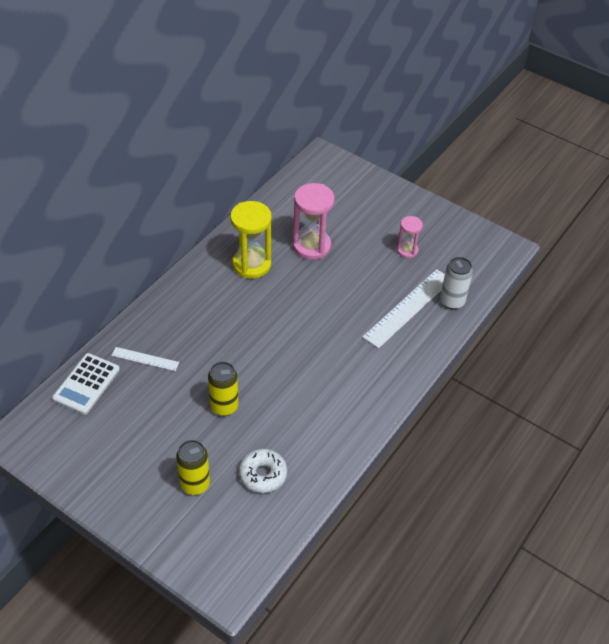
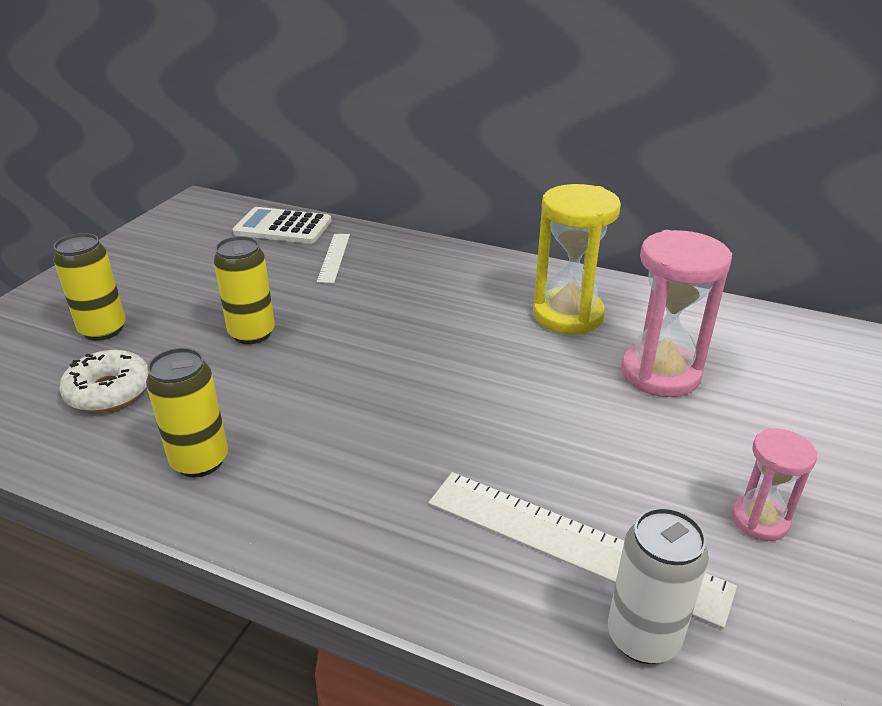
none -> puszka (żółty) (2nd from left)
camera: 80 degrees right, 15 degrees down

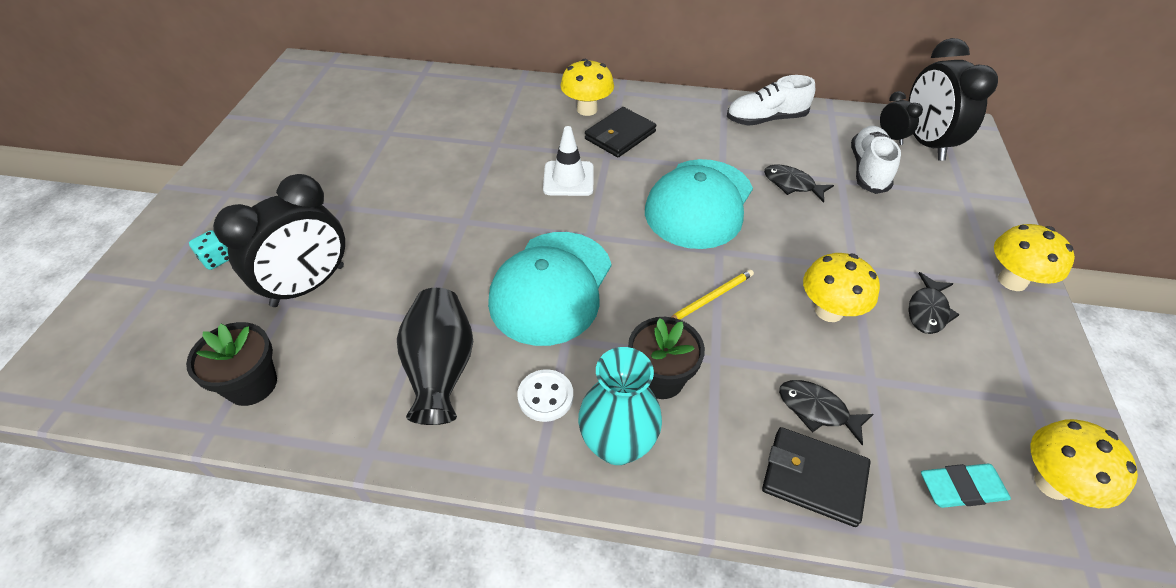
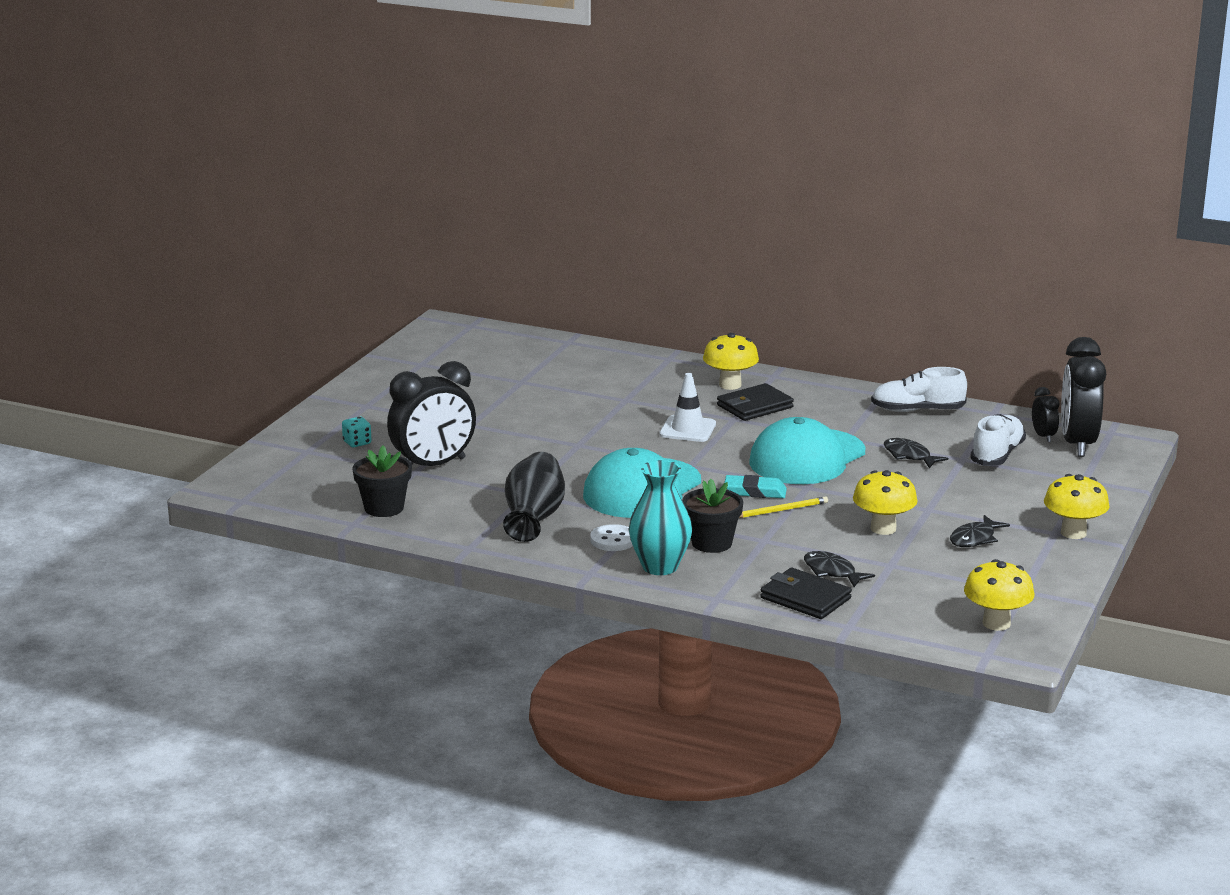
gumka do mazania (turkusowy), move
camera: 15 degrees right, 25 degrees down

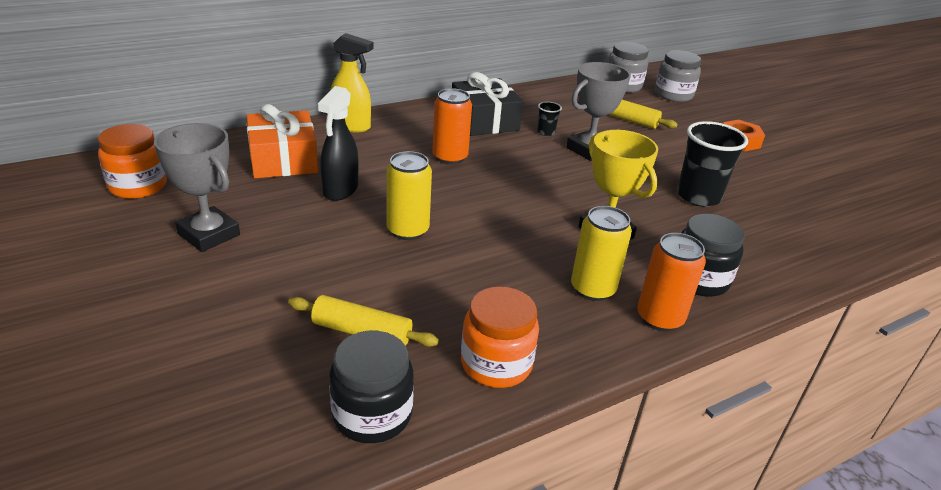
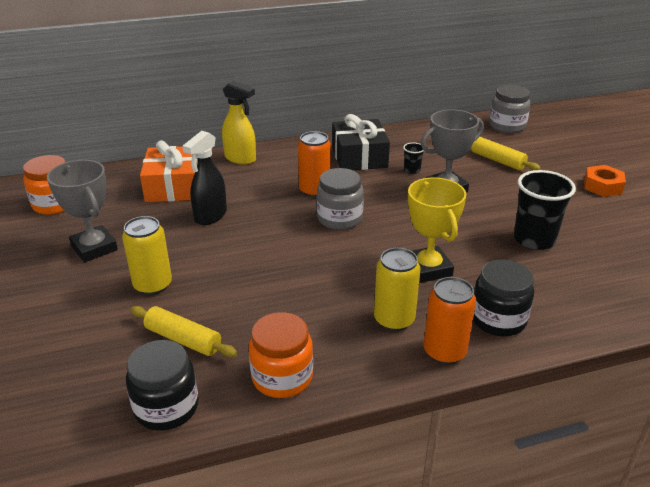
puszka (żółty) (1st from left), move
słoik (szary) (2nd from left in the first image) -> słoik (szary) (1st from left), move
camera: 15 degrees right, 0 degrees up

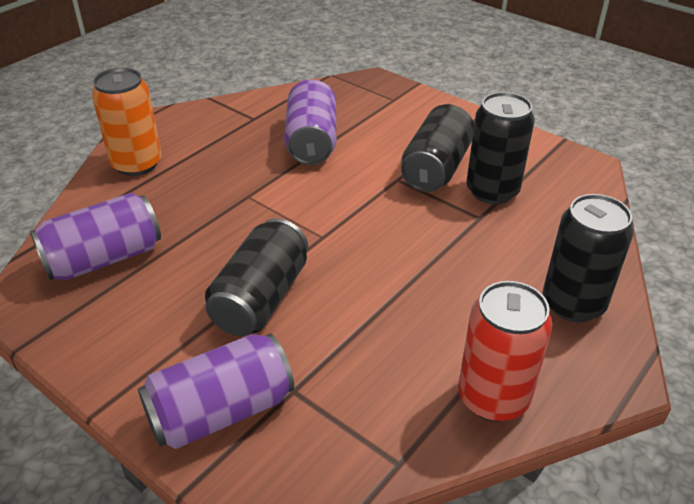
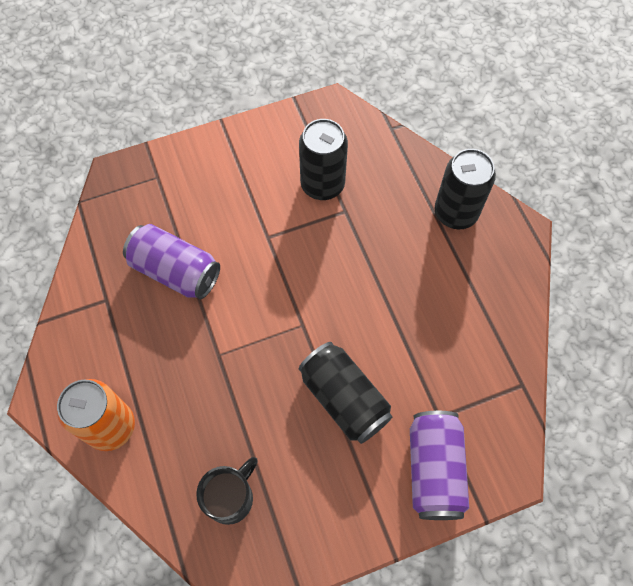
puszka (czarny) (2nd from left) -> none
puszka (czerwony) -> none
puszka (fioletowy) (1st from left) -> kubek (czarny)
camera: 60 degrees left, 25 degrees up

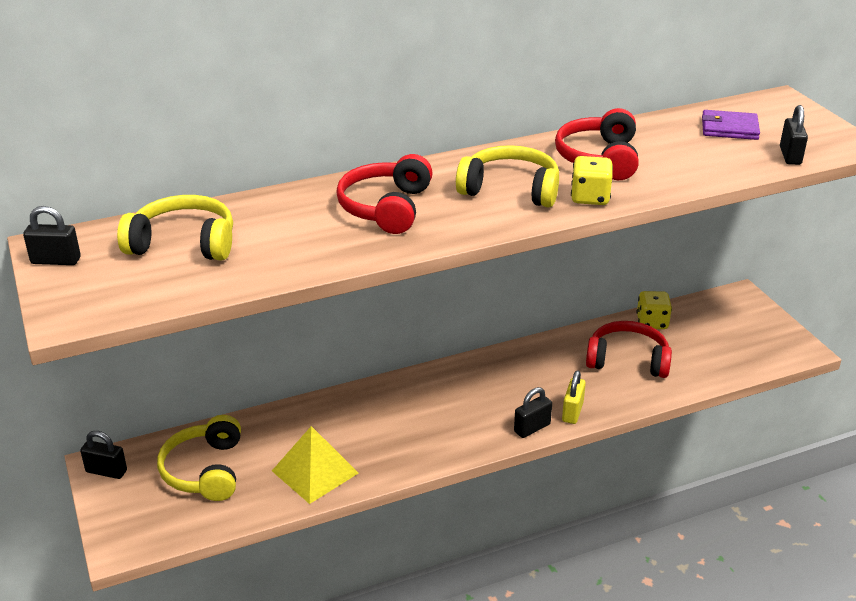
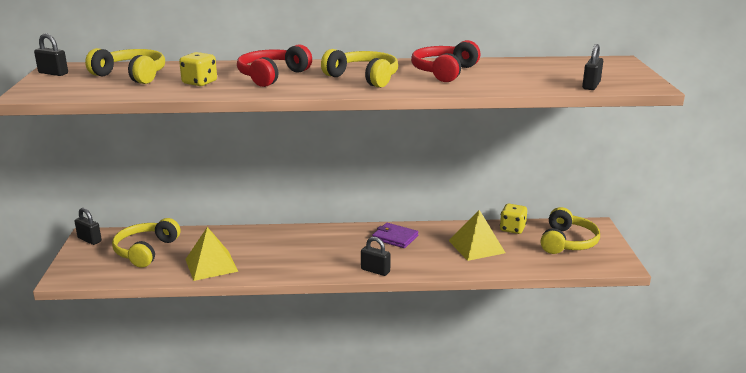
kłódka (żółty) -> none
none -> słuchawki (żółty) (4th from left)
kostka do gry (żółty) (1st from left), move
portfel (fioletowy), move
słuchawki (czerwony) (3rd from left) -> piramida (żółty) (2nd from left)
kłódka (czarny) (3rd from left), 45 degrees clockwise
camera: 20 degrees right, 10 degrees down

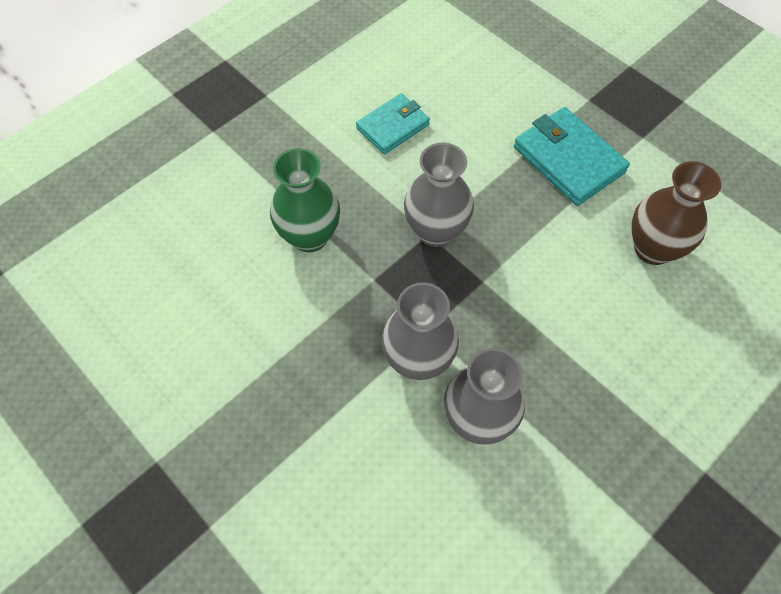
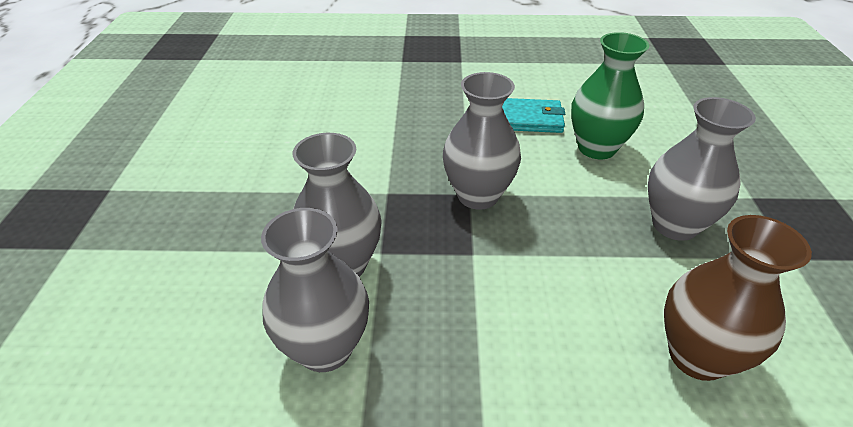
wazon (zielony), move
portfel (turkusowy) (2nd from left) -> wazon (szary) (4th from left)
camera: 45 degrees right, 20 degrees down

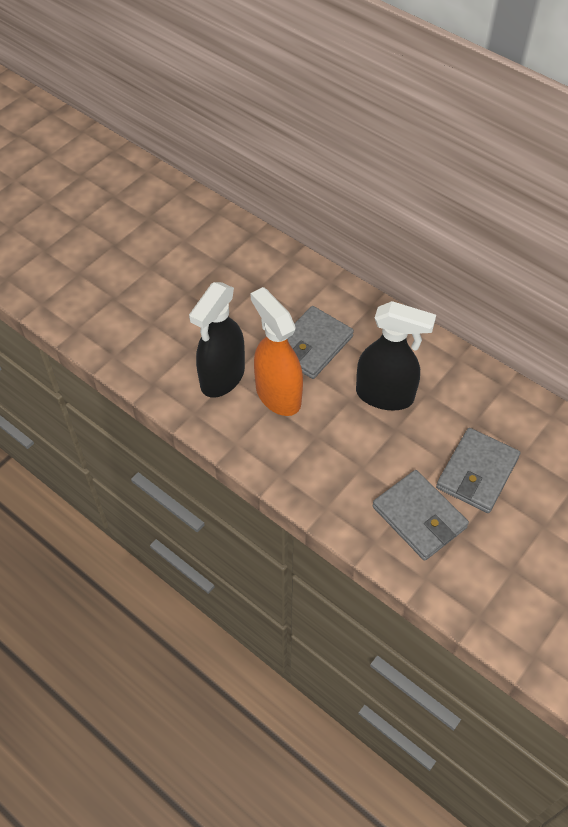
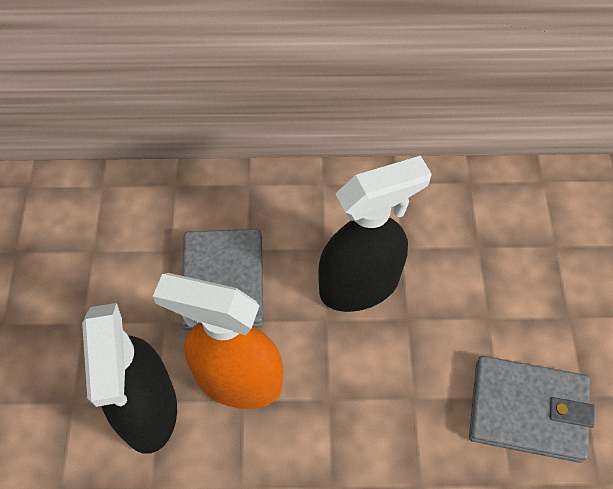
portfel (szary) (3rd from left) -> none
camera: 40 degrees left, 5 degrees up

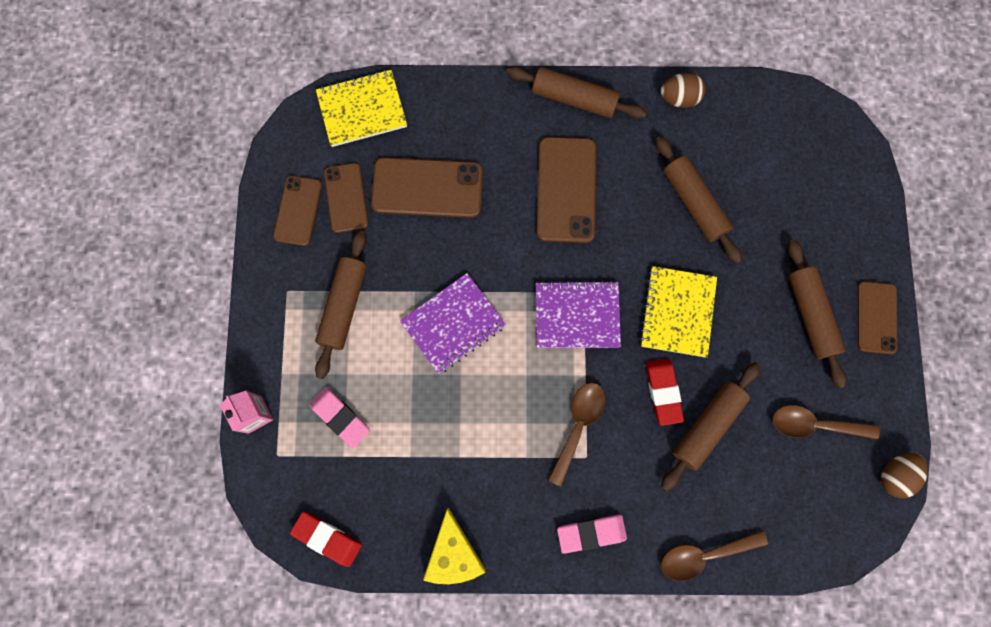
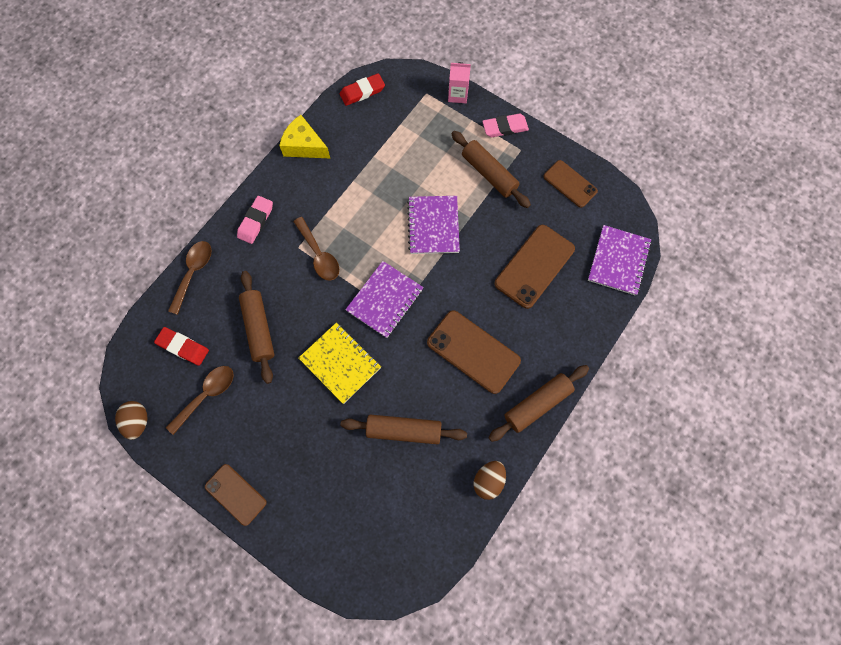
telefon (brązowy) (2nd from left) -> none
wałek do ciasta (brązowy) (5th from left) -> none
gumka do mazania (różowy) (1st from left in the first image) -> gumka do mazania (różowy) (2nd from left), move
gumka do mazania (czerwony) (2nd from left in the first image) -> gumka do mazania (czerwony) (1st from left), move
zeszyt (żółty) (1st from left) -> zeszyt (fioletowy) (3rd from left)
camera: 125 degrees right, 5 degrees down

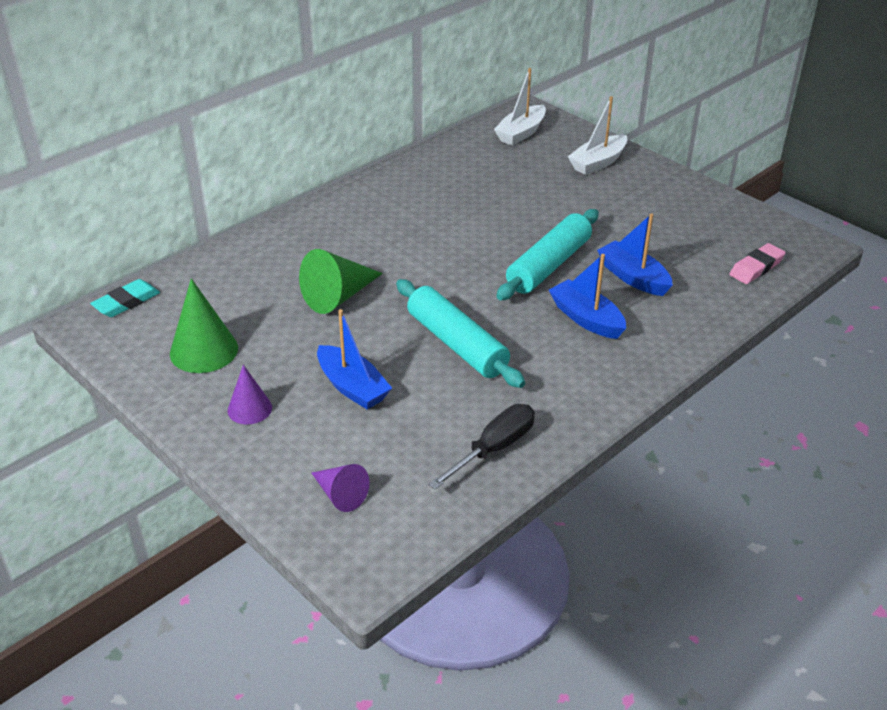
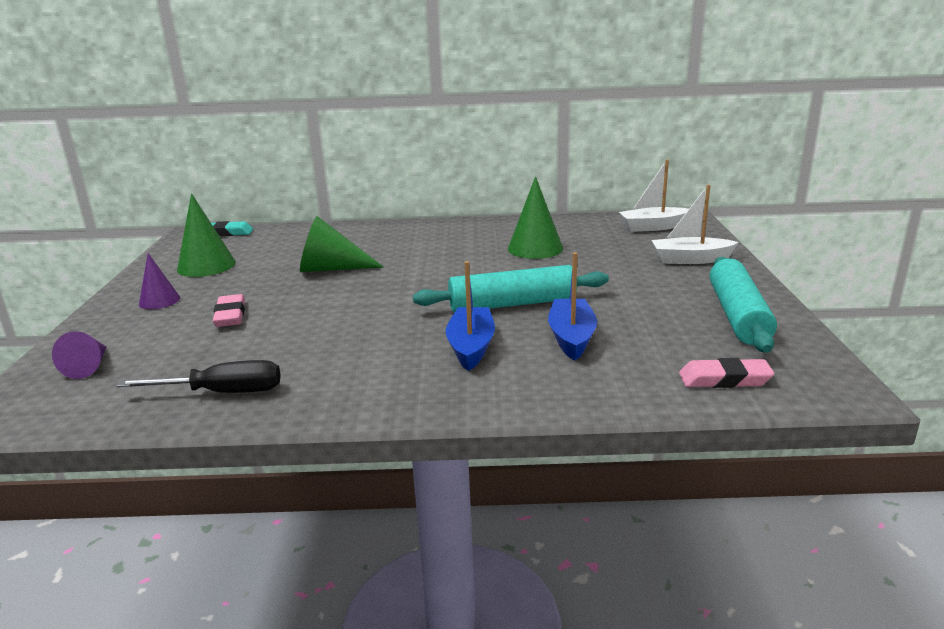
none -> stożek (zielony) (3rd from left)
wałek do ciasta (turkusowy) (1st from left in the first image) -> wałek do ciasta (turkusowy) (2nd from left), move
łódka (niebieski) (1st from left) -> gumka do mazania (różowy) (1st from left)
camera: 45 degrees right, 15 degrees down

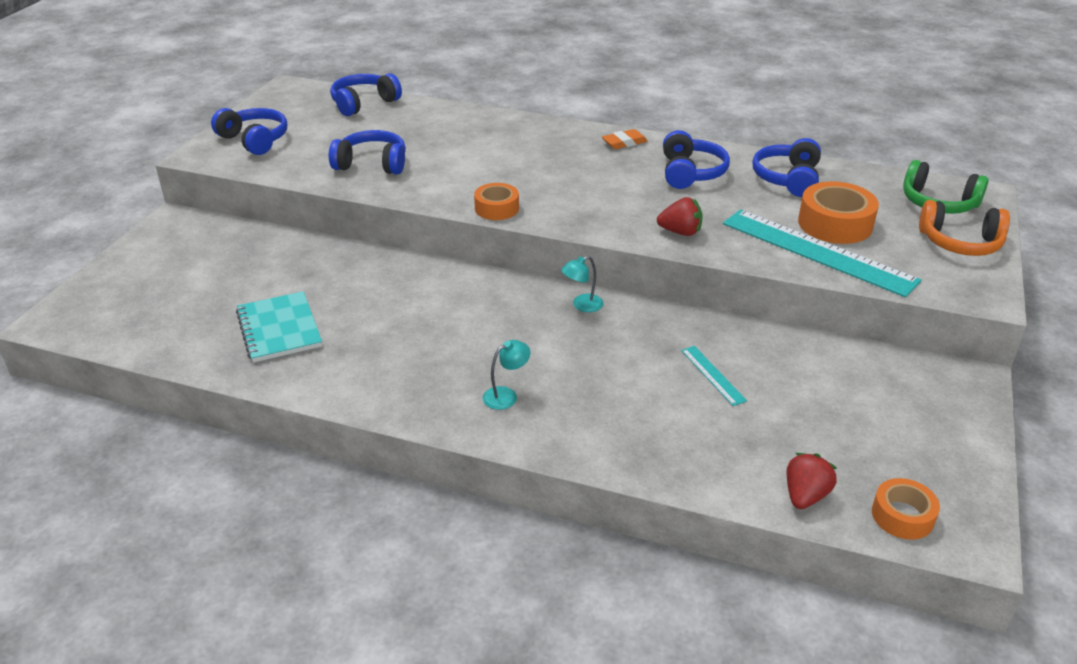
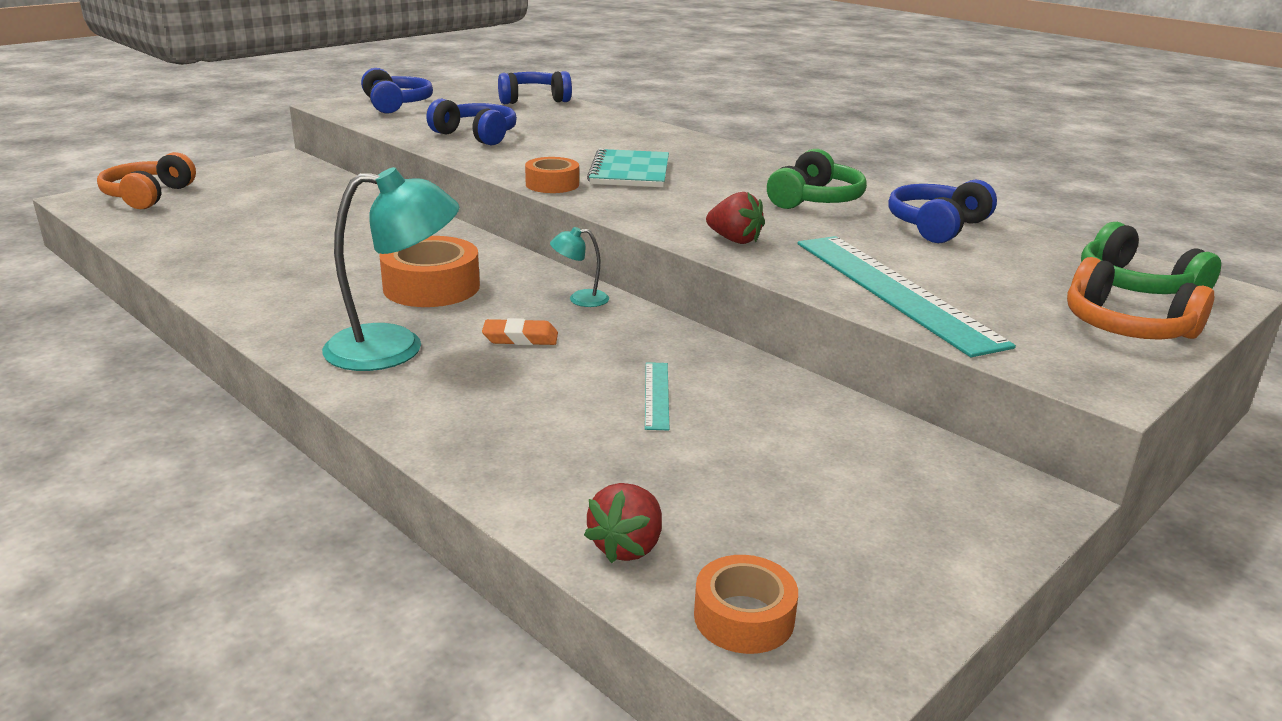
none -> słuchawki (pomarańczowy) (1st from left)
zeszyt (turkusowy), move
gumka do mazania (pomarańczowy), move
taśma klejąca (pomarańczowy) (2nd from left in the first image) -> taśma klejąca (pomarańczowy) (1st from left), move
słuchawki (niebieski) (4th from left) -> słuchawki (zielony) (1st from left)
truskawka (czerwony) (2nd from left in the first image) -> truskawka (czerwony) (1st from left), 150 degrees clockwise
lampka (turkusowy) (1st from left), x2.17
camera: 25 degrees right, 10 degrees down

